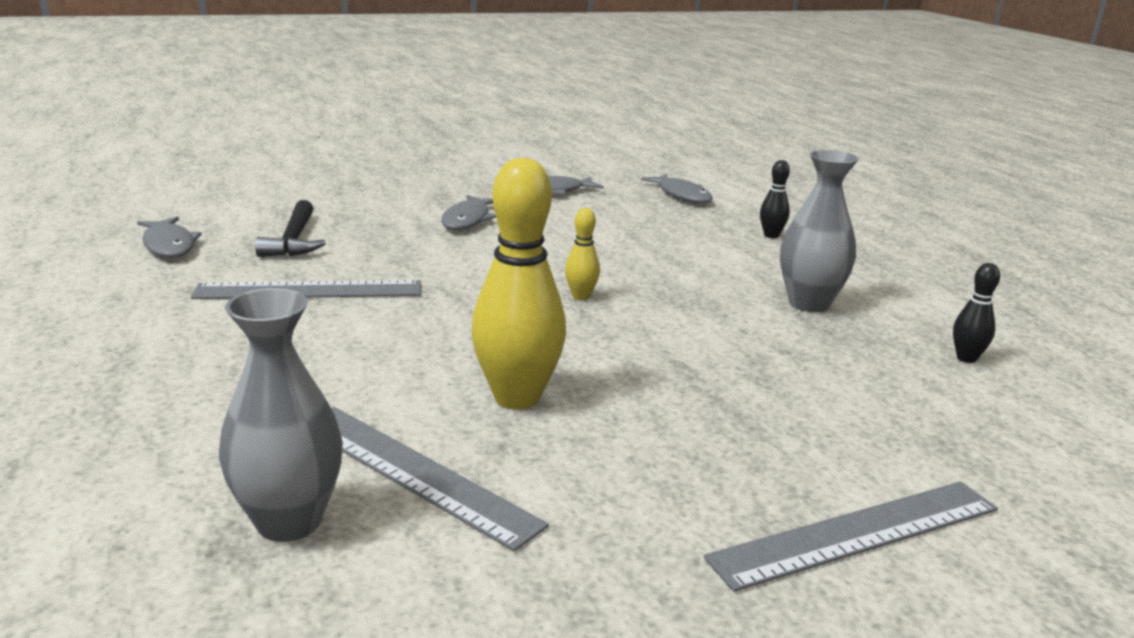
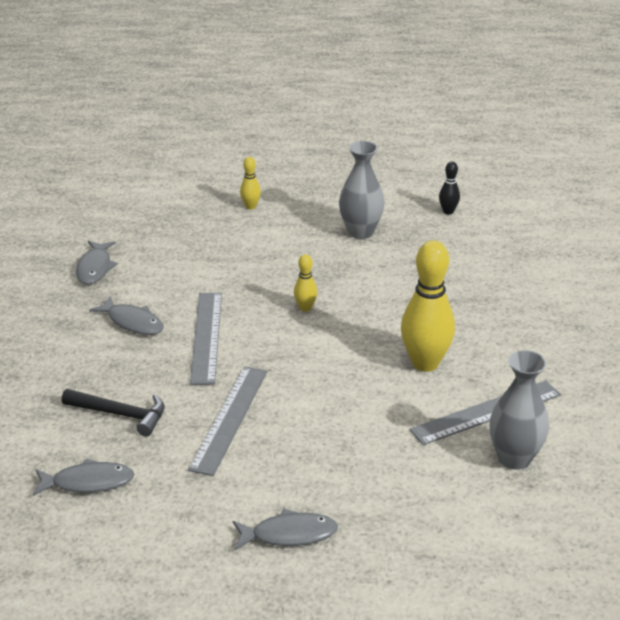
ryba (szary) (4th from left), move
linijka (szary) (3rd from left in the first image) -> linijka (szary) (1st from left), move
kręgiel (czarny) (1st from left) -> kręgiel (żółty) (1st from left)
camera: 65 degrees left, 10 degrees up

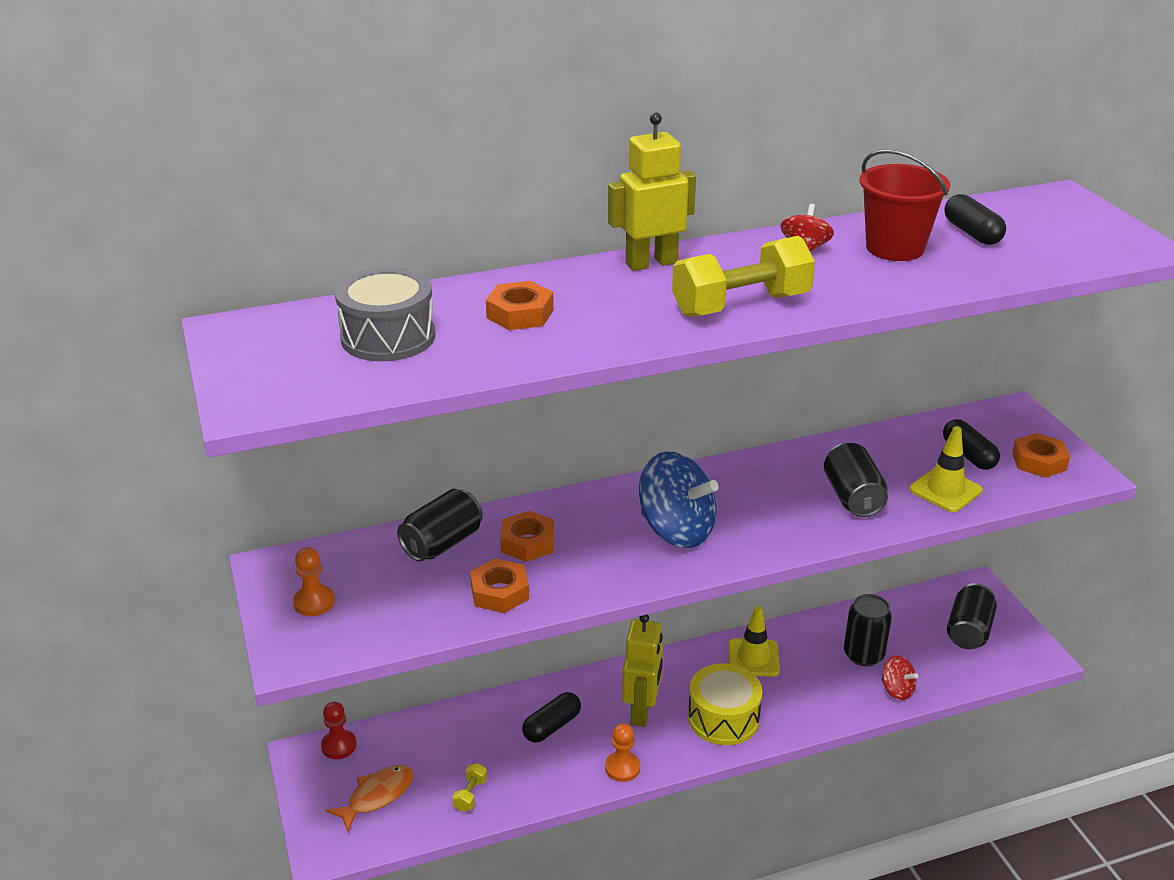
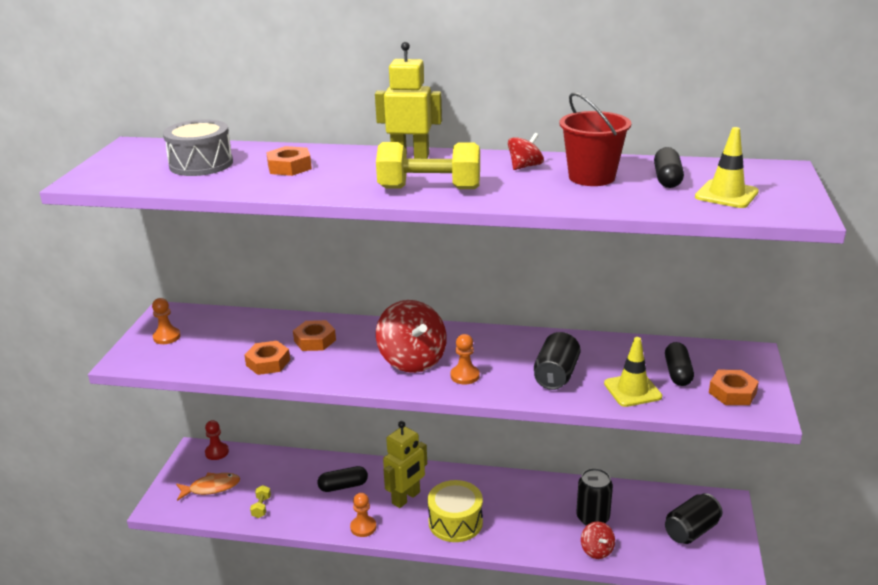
puszka (czarny) (1st from left) -> none
none -> pionek (pomarańczowy) (3rd from left)
pachołek (żółty) (1st from left in the first image) -> pachołek (żółty) (2nd from left), move
bączek (niebieski) -> bączek (czerwony) (1st from left)
hantel (żółty) (1st from left), 45 degrees counterclockwise
camera: 30 degrees right, 5 degrees down

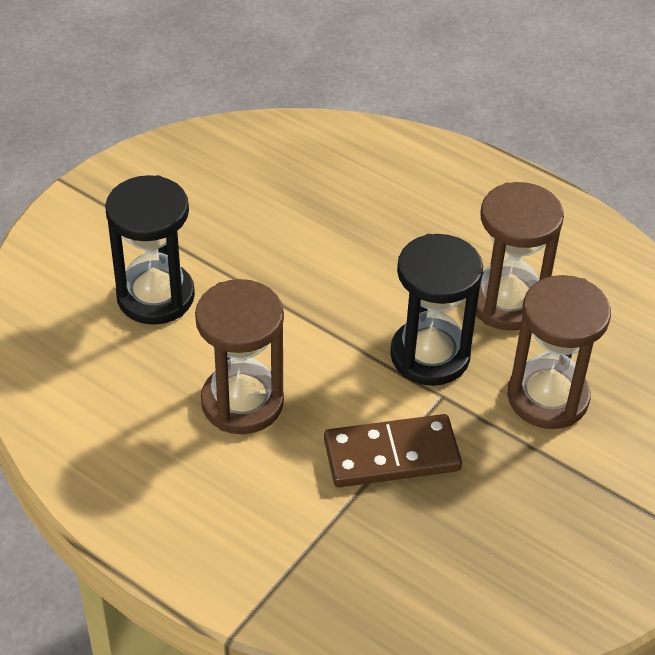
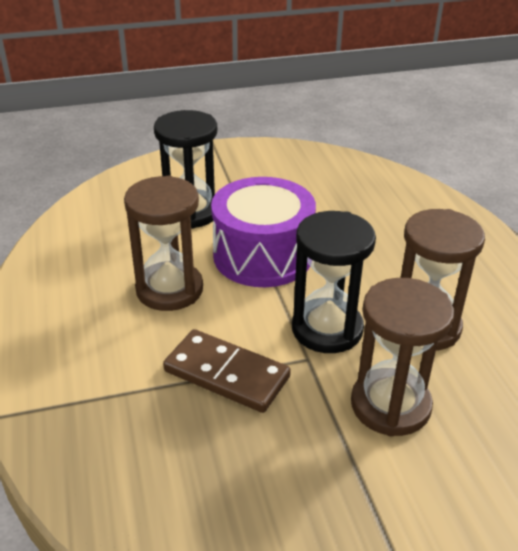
none -> bęben (fioletowy)
camera: 40 degrees right, 10 degrees down

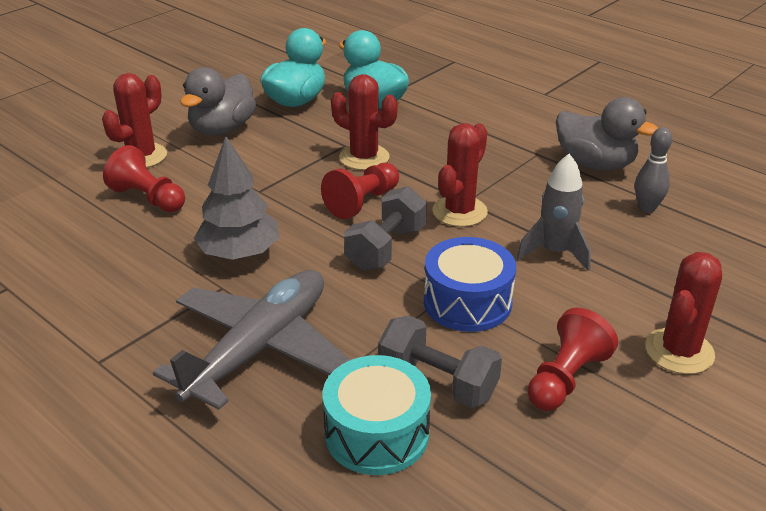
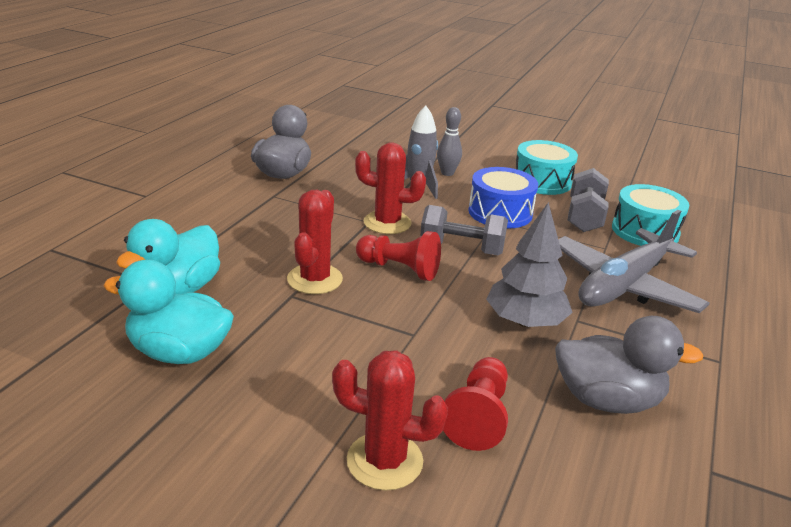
kaktus (czerwony) (4th from left) -> none
kaczka (szary) (1st from left in the first image) -> kaczka (szary) (2nd from left), move
kręgiel (szary), move
pionek (czerwony) (3rd from left) -> bęben (turkusowy) (1st from left)
samolot (szary), 60 degrees counterclockwise
camera: 110 degrees left, 5 degrees down

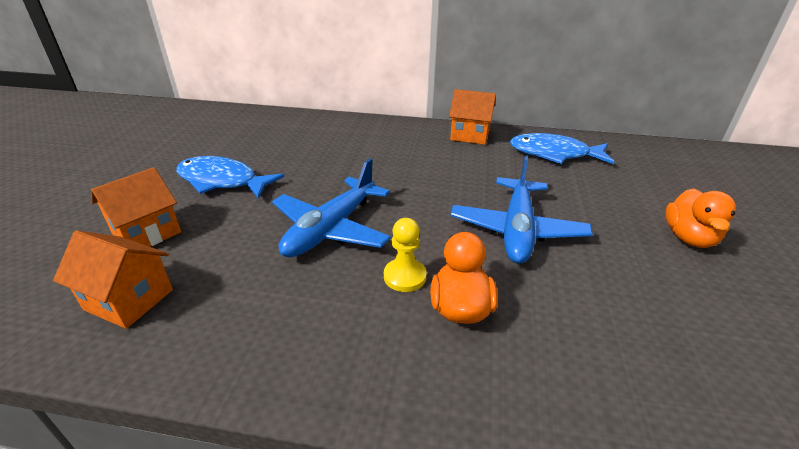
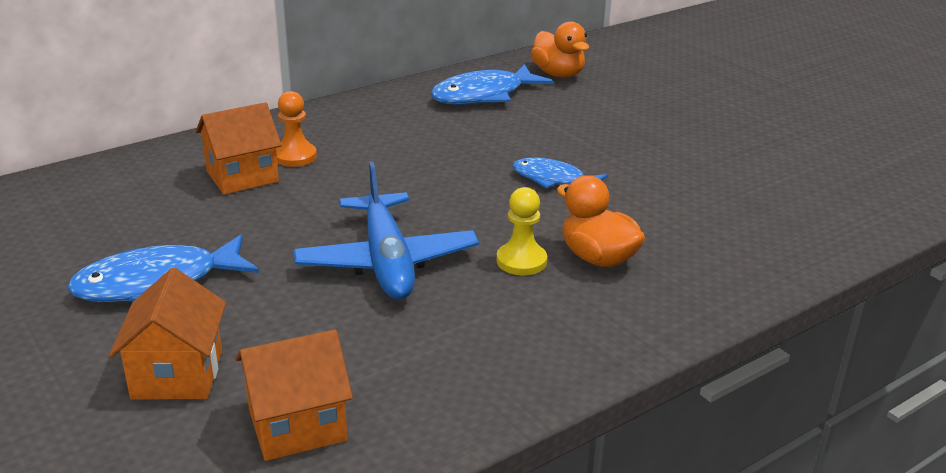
none -> pionek (pomarańczowy)
domek (pomarańczowy) (3rd from left in the first image) -> domek (pomarańczowy) (2nd from left), move
kaczka (pomarańczowy) (2nd from left in the first image) -> kaczka (pomarańczowy) (1st from left), move
samolot (niebieski) (2nd from left) -> ryba (niebieski) (3rd from left)
camera: 45 degrees left, 5 degrees down

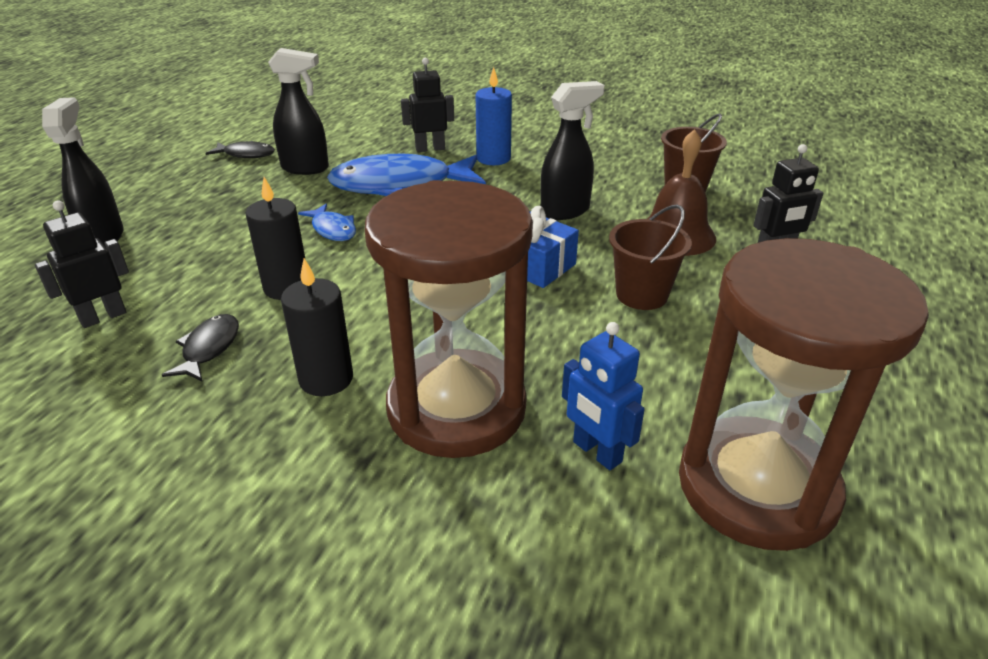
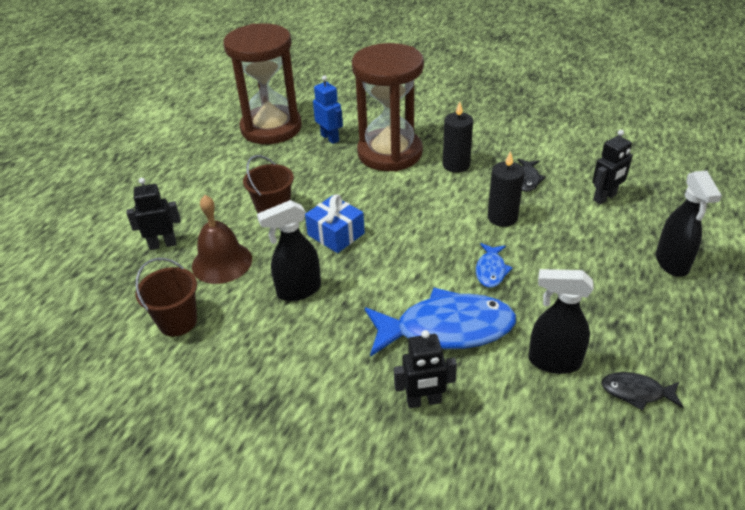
świeca (niebieski) -> none
ryba (niebieski) (1st from left in the first image) -> ryba (niebieski) (2nd from left), 135 degrees counterclockwise
camera: 175 degrees left, 5 degrees up

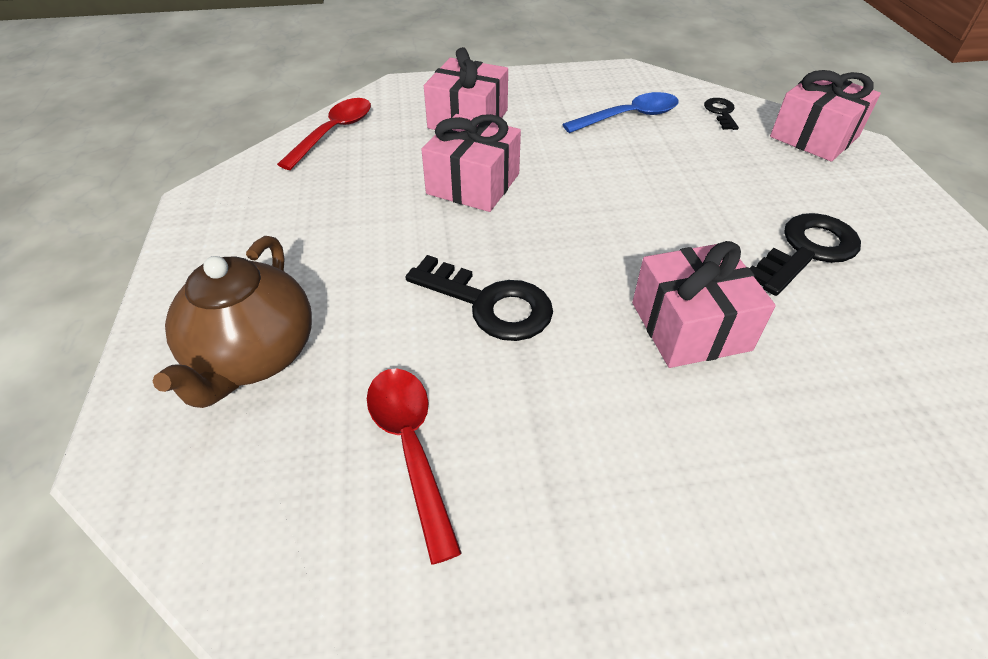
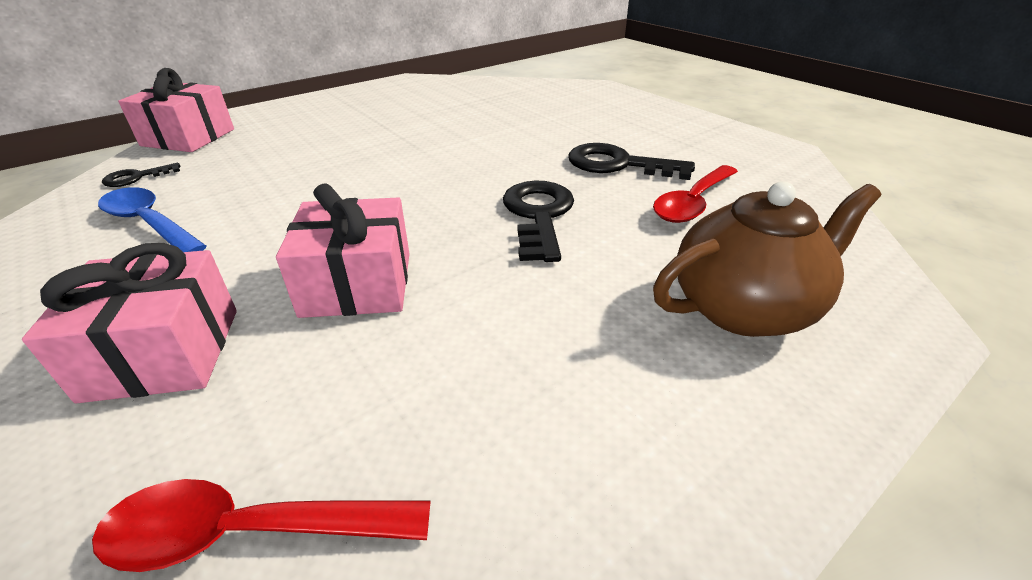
prezent (różowy) (3rd from left) -> none
klucz (czarny) (3rd from left), move
camera: 120 degrees left, 10 degrees down

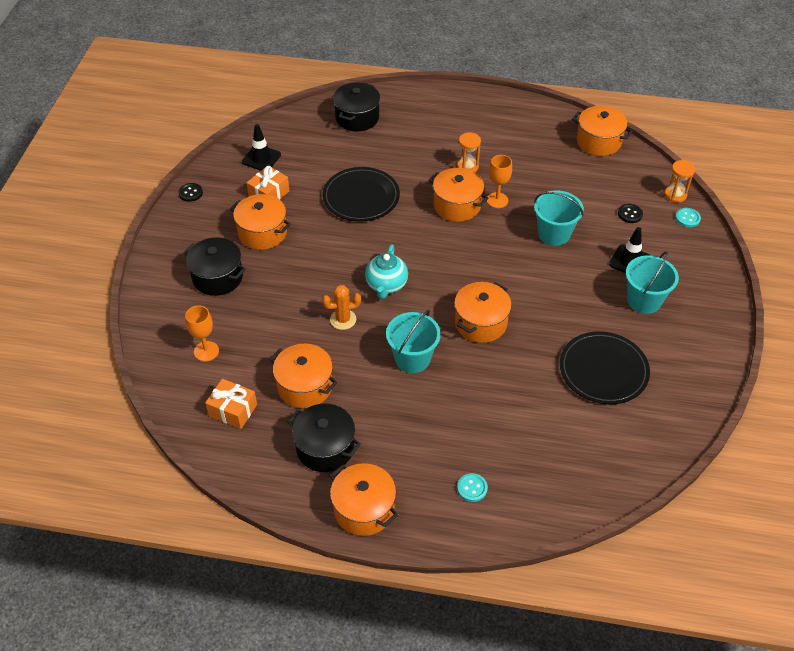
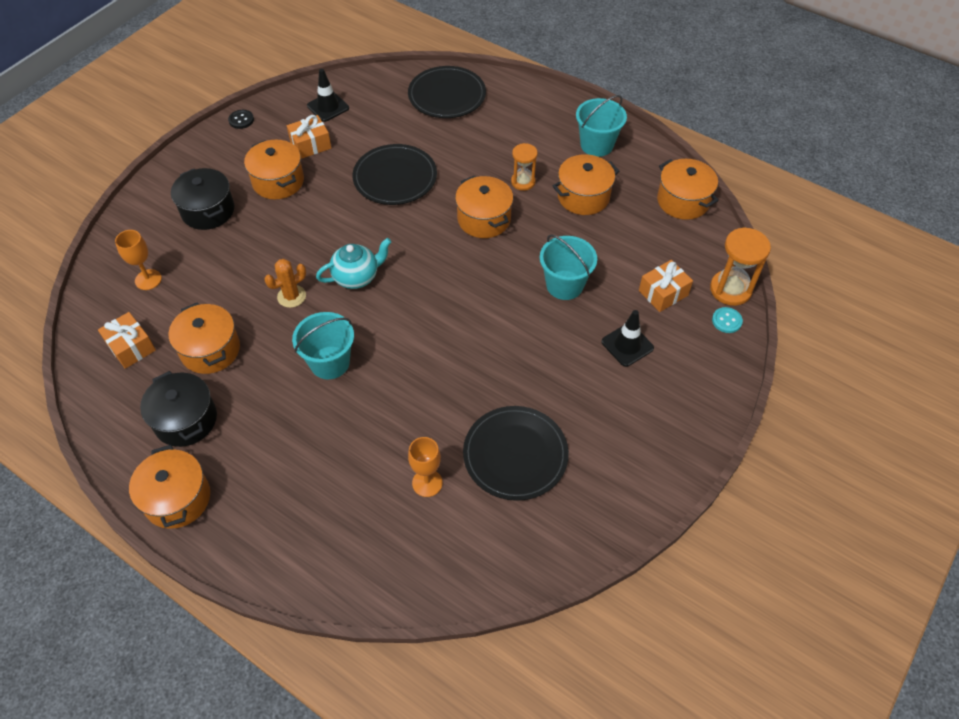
guzik (turkusowy) (1st from left) -> none
garnek (pomarańczowy) (5th from left), move
kielich (pomarańczowy) (2nd from left), move
wiadro (turkusowy) (3rd from left), move
garnek (czarny) (3rd from left) -> talerz (czarny) (2nd from left)
guzik (czarny) (2nd from left) -> prezent (pomarańczowy) (3rd from left)
kaktus (pomarańczowy), 45 degrees counterclockwise
imbryk (turkusowy), 150 degrees counterclockwise
klepsydra (pomarańczowy) (2nd from left), x1.56
camera: 25 degrees right, 5 degrees up

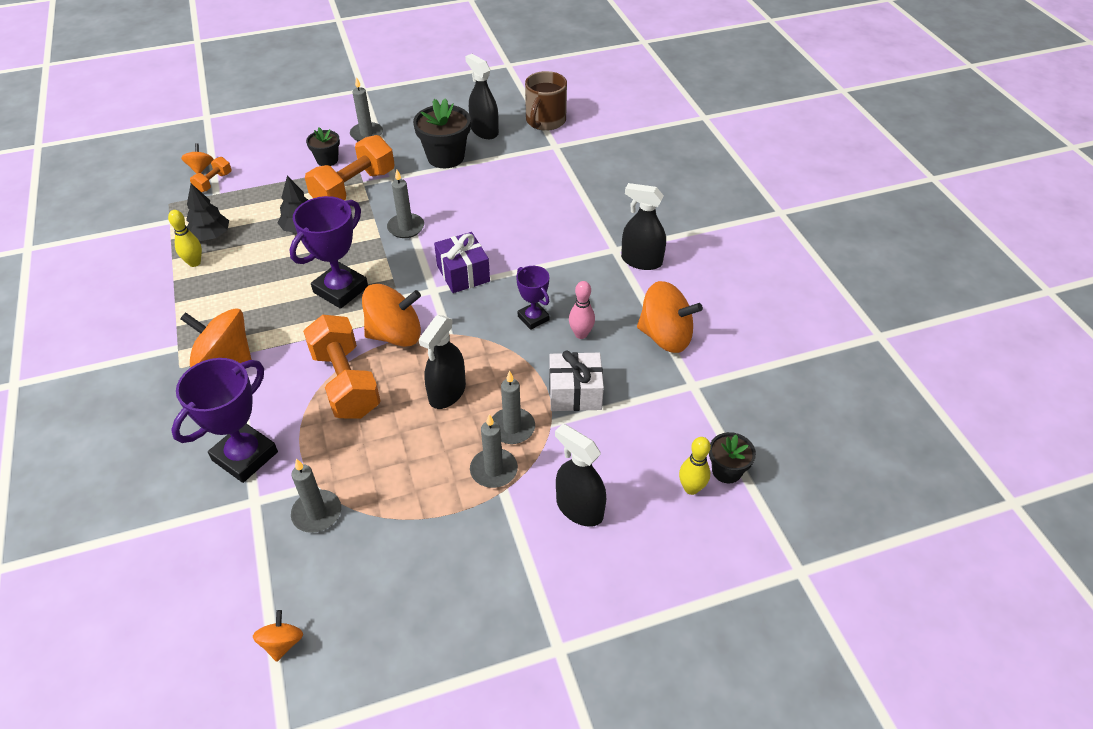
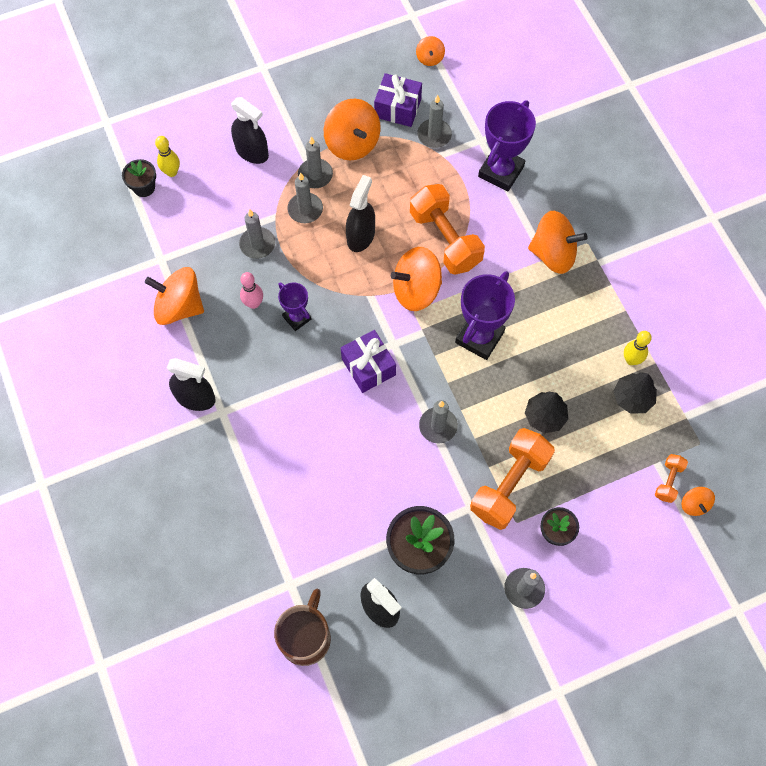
none -> bączek (pomarańczowy) (2nd from left)
none -> prezent (fioletowy) (2nd from left)
prezent (biały) -> świeca (szary) (1st from left)
camera: 175 degrees right, 20 degrees up

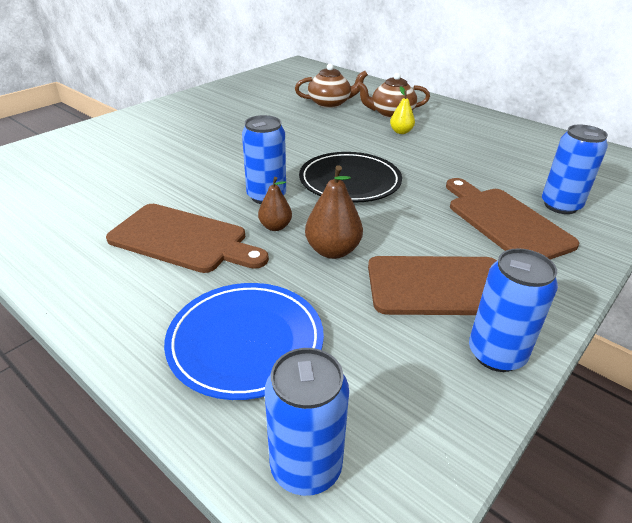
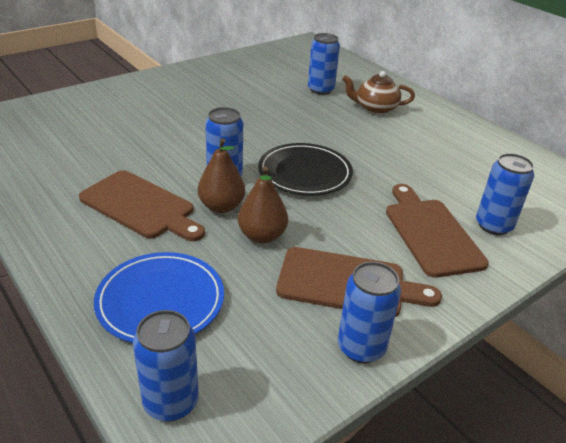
gruszka (żółty) -> none
imbryk (brązowy) (1st from left) -> puszka (niebieski) (3rd from left)
gruszka (brązowy) (1st from left), x1.59
camera: 10 degrees right, 0 degrees up

